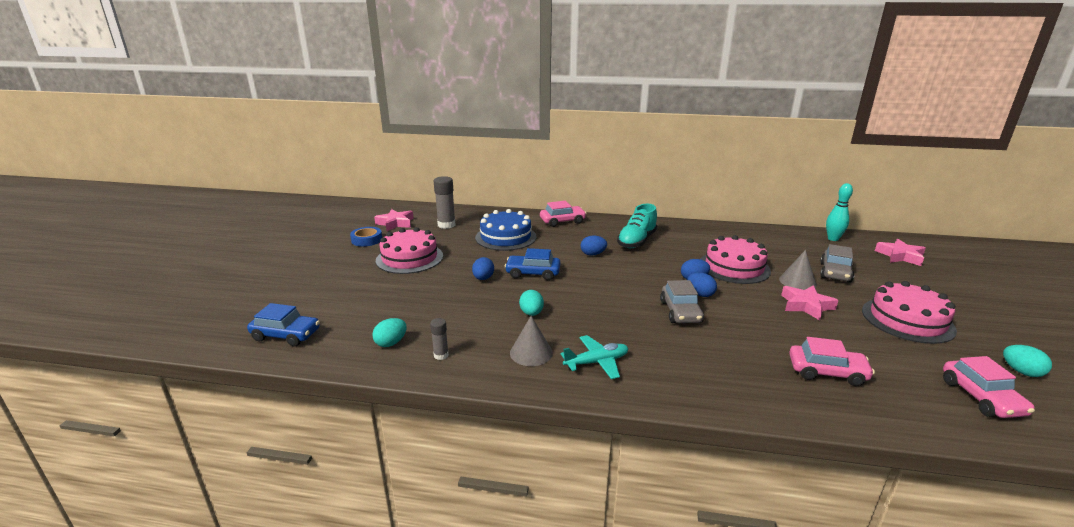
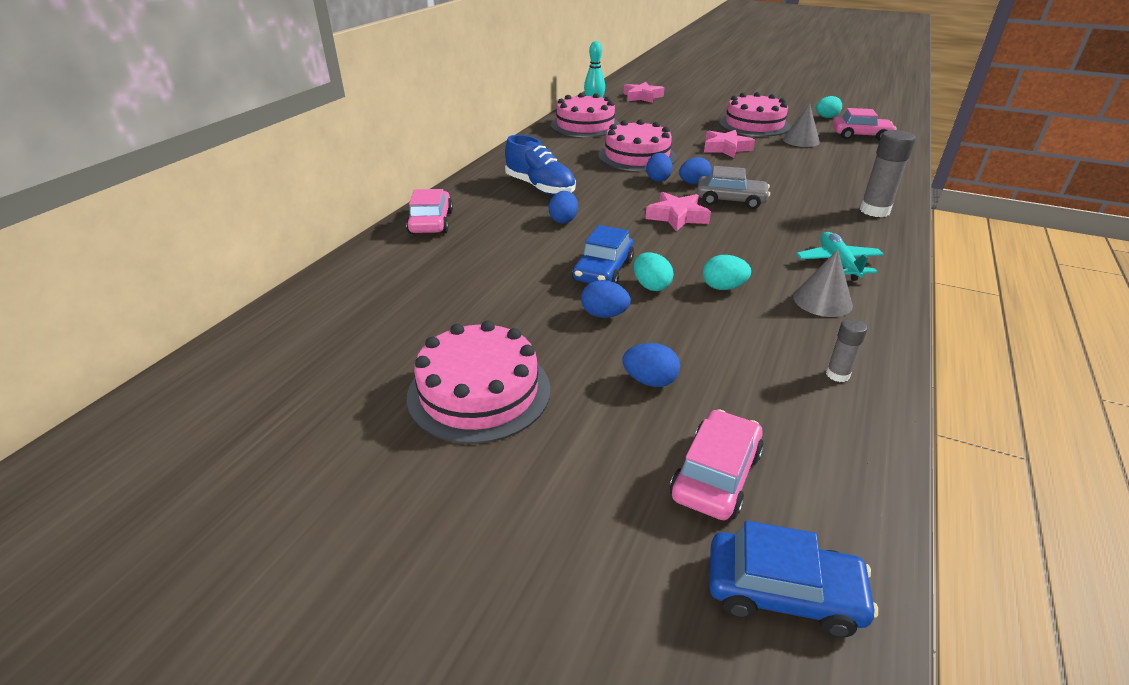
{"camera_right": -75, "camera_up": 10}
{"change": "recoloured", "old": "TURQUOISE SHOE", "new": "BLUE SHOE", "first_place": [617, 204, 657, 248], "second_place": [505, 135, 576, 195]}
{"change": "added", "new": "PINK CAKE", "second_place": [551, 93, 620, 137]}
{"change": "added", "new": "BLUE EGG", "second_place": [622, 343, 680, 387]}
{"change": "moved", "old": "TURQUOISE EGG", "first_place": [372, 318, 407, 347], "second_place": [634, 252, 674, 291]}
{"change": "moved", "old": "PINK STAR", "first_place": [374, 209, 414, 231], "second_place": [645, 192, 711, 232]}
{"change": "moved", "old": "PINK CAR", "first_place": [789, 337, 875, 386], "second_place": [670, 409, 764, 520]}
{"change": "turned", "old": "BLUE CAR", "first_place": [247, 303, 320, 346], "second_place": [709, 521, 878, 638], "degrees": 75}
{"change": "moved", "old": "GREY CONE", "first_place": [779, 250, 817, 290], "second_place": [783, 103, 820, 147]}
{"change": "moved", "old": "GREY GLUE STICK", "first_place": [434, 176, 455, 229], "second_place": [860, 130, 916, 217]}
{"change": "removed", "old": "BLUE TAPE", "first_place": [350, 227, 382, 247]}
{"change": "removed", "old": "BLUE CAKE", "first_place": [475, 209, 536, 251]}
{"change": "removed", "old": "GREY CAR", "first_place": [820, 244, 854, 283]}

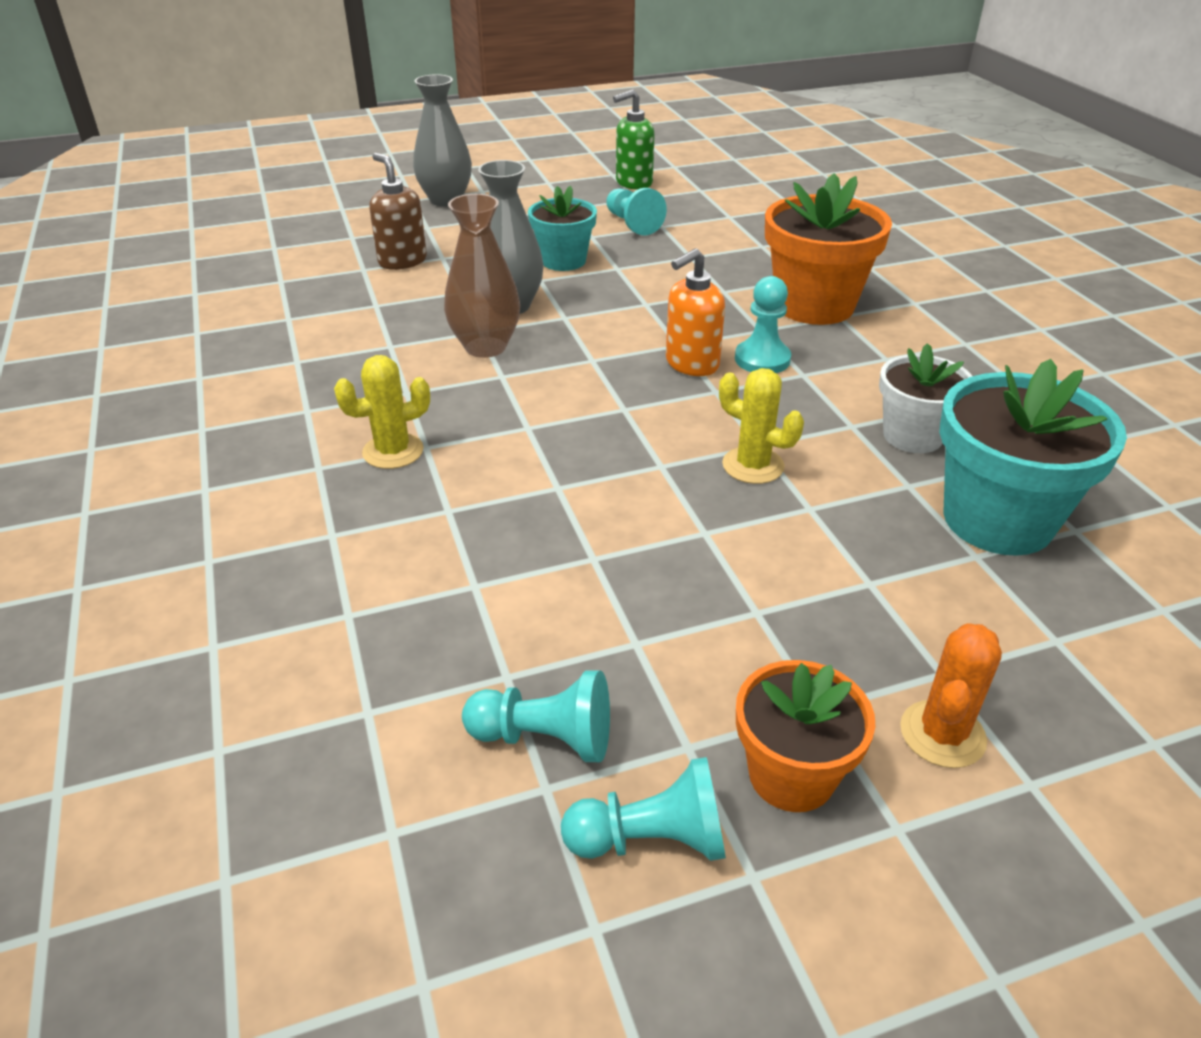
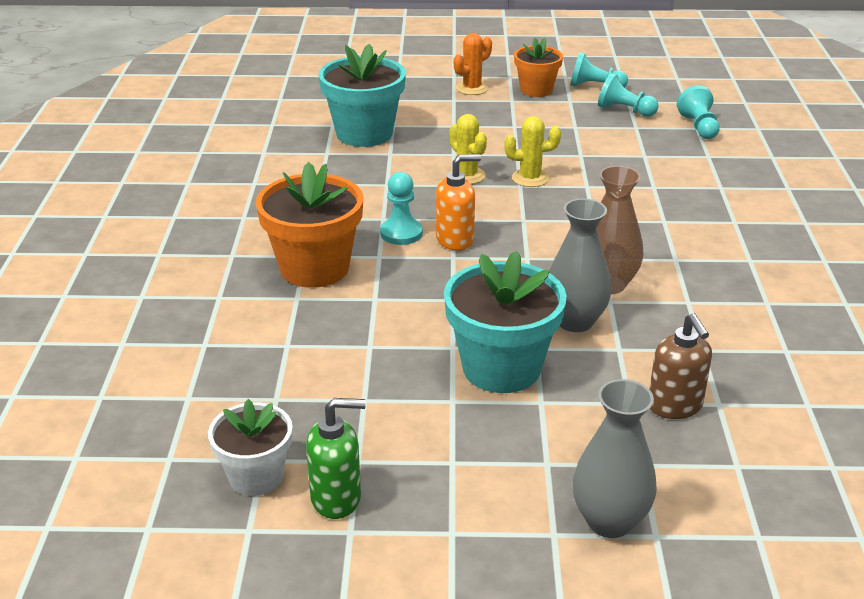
{"camera_right": -160, "camera_up": -5}
{"change": "moved", "old": "WHITE FLOWER POT", "first_place": [879, 343, 972, 453], "second_place": [208, 399, 293, 496]}
{"change": "resized", "old": "TURQUOISE FLOWER POT", "first_place": [528, 186, 597, 271], "second_place": [444, 251, 567, 393], "factor": 1.63}
{"change": "moved", "old": "YELLOW CACTUS", "first_place": [334, 355, 430, 469], "second_place": [504, 116, 561, 187]}
{"change": "moved", "old": "TURQUOISE PAWN", "first_place": [606, 188, 667, 235], "second_place": [677, 85, 720, 139]}

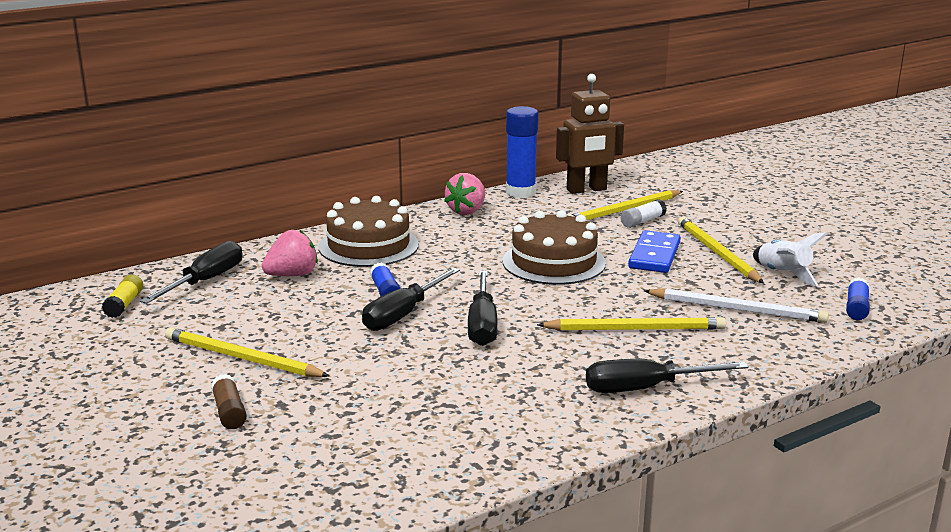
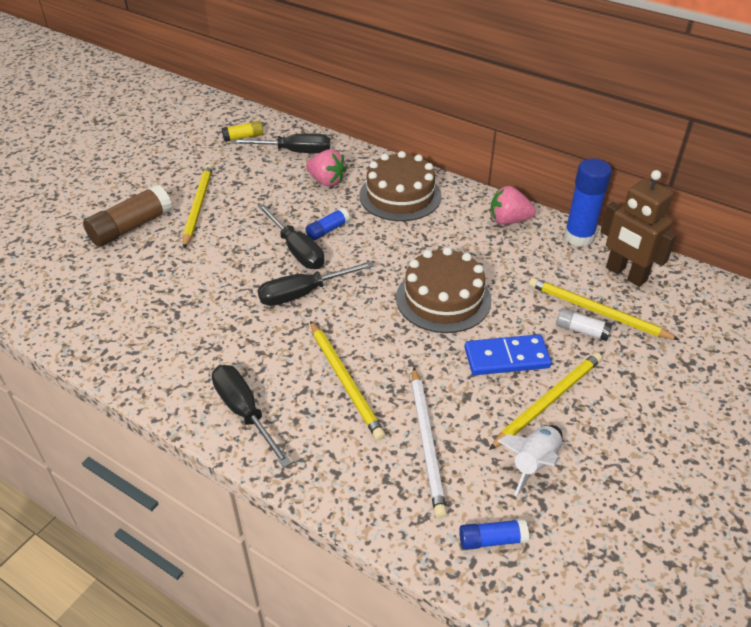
{"camera_right": 65, "camera_up": 20}
{"change": "resized", "old": "BROWN GLUE STICK", "first_place": [211, 374, 247, 429], "second_place": [83, 184, 172, 247], "factor": 1.85}
{"change": "turned", "old": "BLACK SCREWDRIVER", "first_place": [362, 267, 460, 331], "second_place": [257, 204, 324, 269], "degrees": -135}

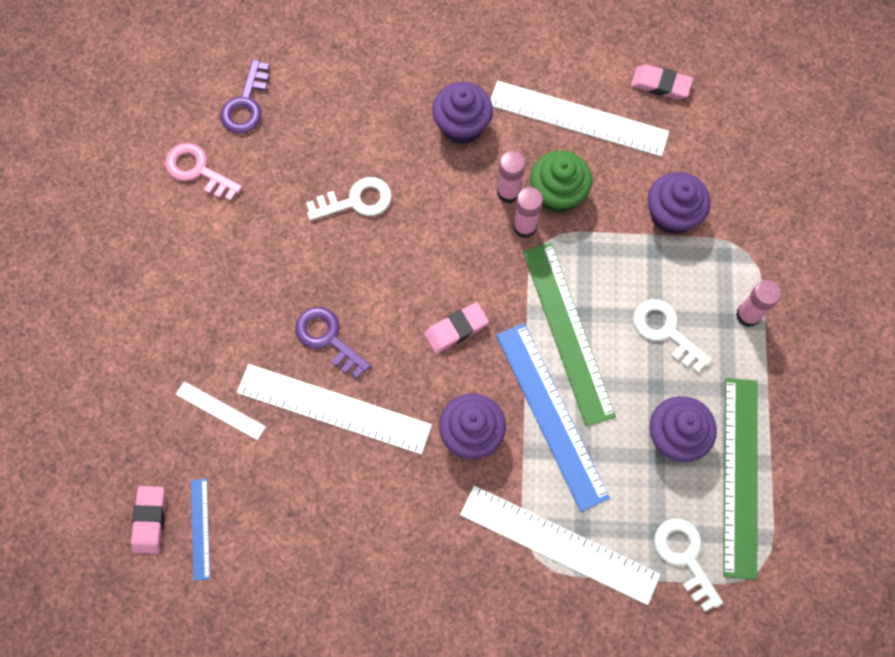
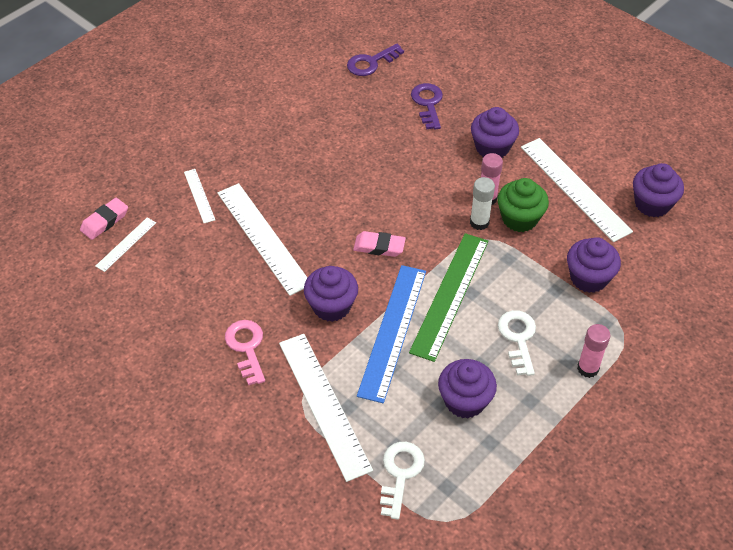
{"camera_right": 40, "camera_up": -20}
{"change": "recoloured", "old": "BLUE RULER", "new": "WHITE RULER", "first_place": [191, 479, 210, 581], "second_place": [95, 217, 156, 272]}
{"change": "moved", "old": "PINK KEY", "first_place": [165, 143, 243, 201], "second_place": [225, 320, 265, 385]}
{"change": "moved", "old": "PURPLE KEY", "first_place": [295, 307, 371, 379], "second_place": [411, 83, 443, 129]}
{"change": "recoloured", "old": "PINK GLUE STICK", "new": "WHITE GLUE STICK", "first_place": [513, 187, 543, 238], "second_place": [470, 177, 495, 230]}
{"change": "replaced", "old": "PINK ERASER", "new": "PURPLE CUPCAKE", "first_place": [631, 64, 693, 100], "second_place": [633, 163, 684, 217]}
{"change": "removed", "old": "WHITE KEY", "first_place": [307, 177, 392, 221]}
{"change": "removed", "old": "GREEN RULER", "first_place": [723, 378, 757, 580]}

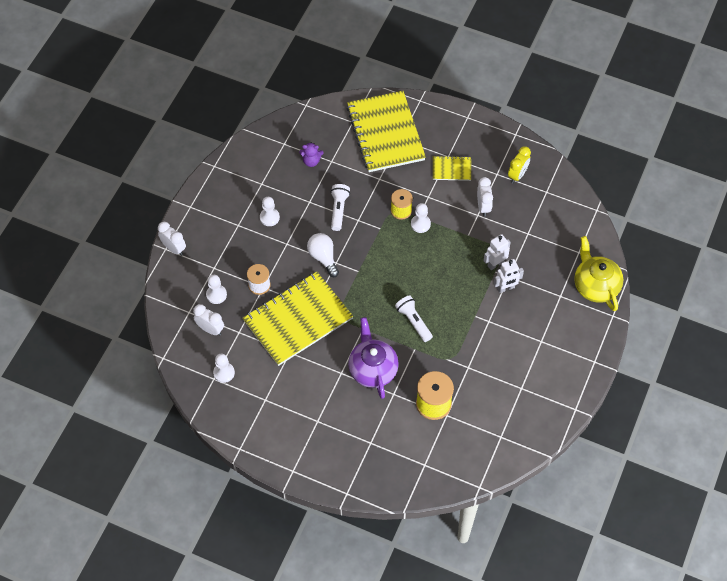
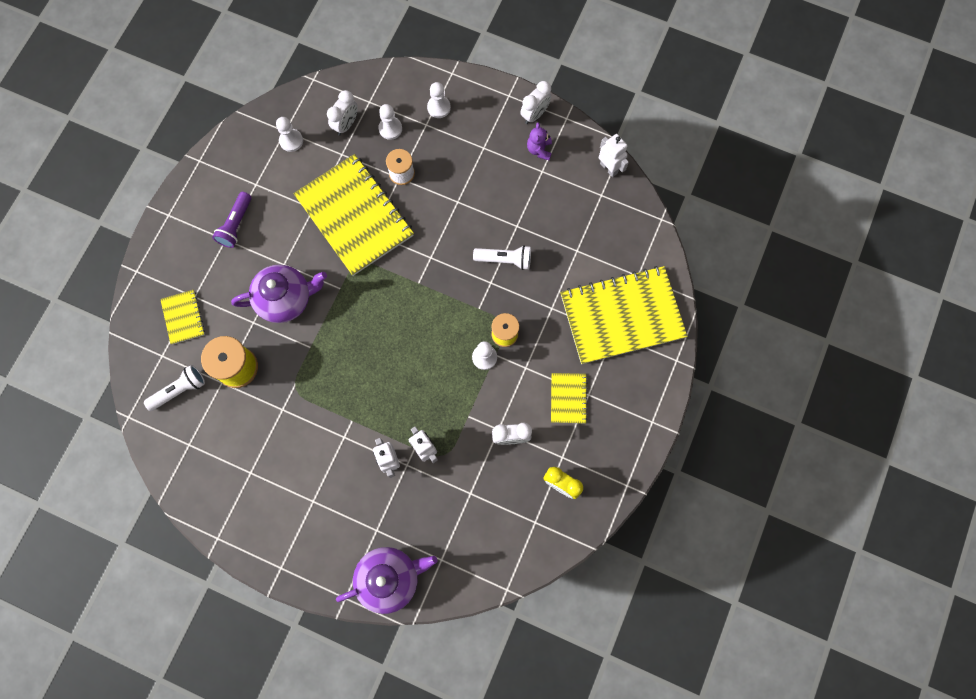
{"camera_right": 90, "camera_up": 15}
{"change": "moved", "old": "WHITE FLASHLIGHT", "first_place": [395, 295, 433, 342], "second_place": [144, 365, 205, 411]}
{"change": "added", "new": "YELLOW NOTEBOOK", "second_place": [160, 290, 205, 344]}
{"change": "added", "new": "PURPLE FLASHLIGHT", "second_place": [212, 192, 251, 248]}
{"change": "recoloured", "old": "YELLOW TEAPOT", "new": "PURPLE TEAPOT", "first_place": [574, 236, 624, 311], "second_place": [336, 547, 437, 614]}
{"change": "moved", "old": "WHITE PAWN", "first_place": [260, 197, 280, 226], "second_place": [427, 82, 451, 118]}
{"change": "moved", "old": "WHITE CLOCK", "first_place": [158, 222, 186, 256], "second_place": [520, 81, 551, 124]}
{"change": "moved", "old": "PURPLE TEDDY BEAR", "first_place": [299, 142, 323, 167], "second_place": [527, 122, 552, 160]}
{"change": "added", "new": "WHITE ROBOT", "second_place": [599, 134, 629, 177]}
{"change": "removed", "old": "WHITE LIGHT BULB", "first_place": [307, 233, 339, 277]}

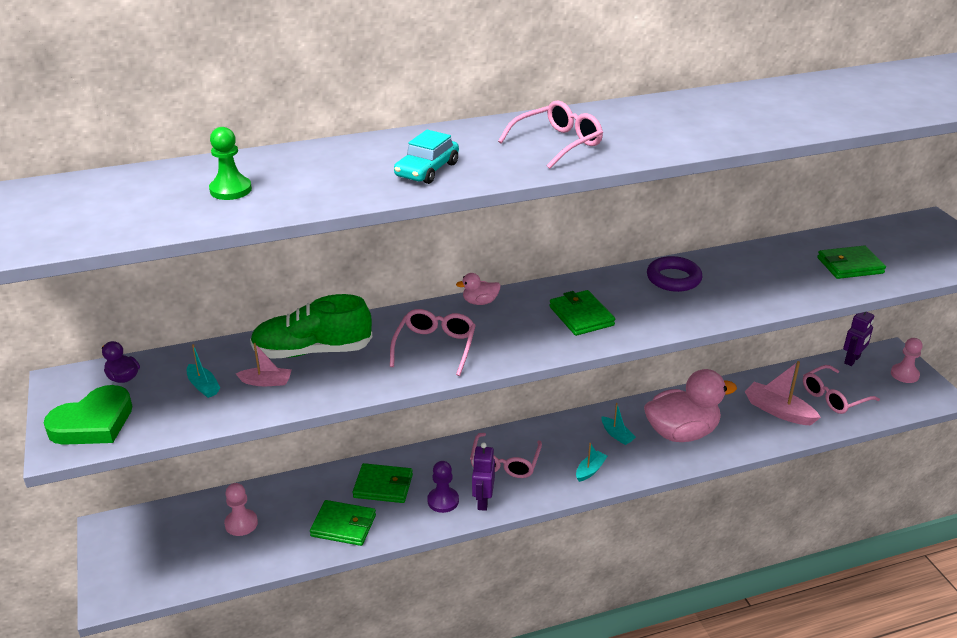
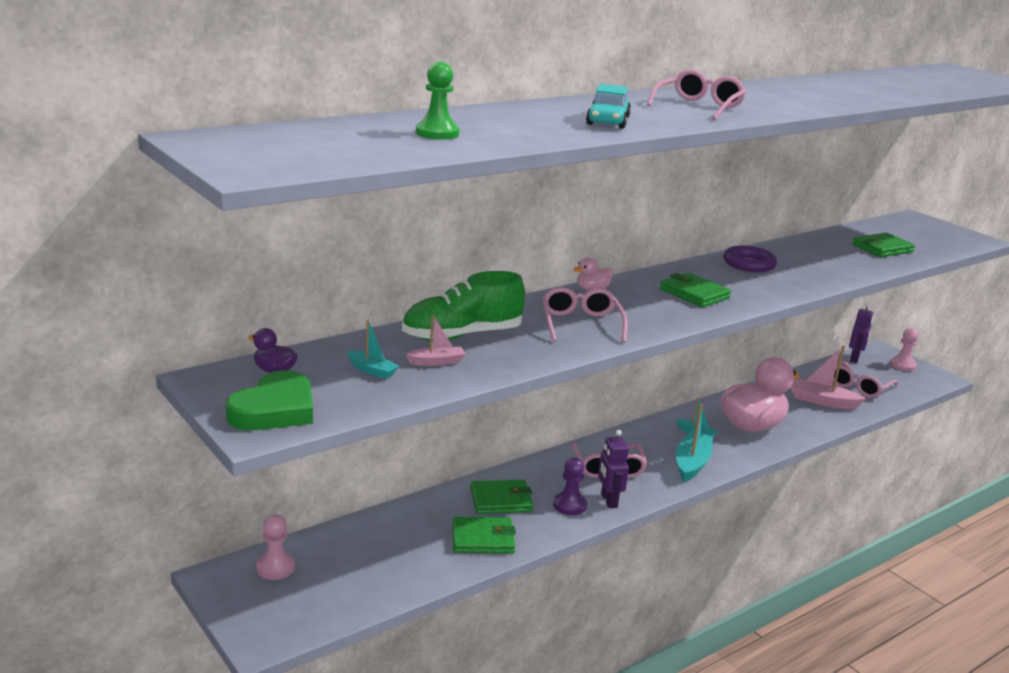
{"camera_right": -20, "camera_up": -10}
{"change": "moved", "old": "PINK PAWN", "first_place": [224, 483, 258, 536], "second_place": [256, 514, 295, 580]}
{"change": "resized", "old": "TURQUOISE BOAT", "first_place": [576, 443, 608, 482], "second_place": [676, 404, 713, 482], "factor": 1.78}

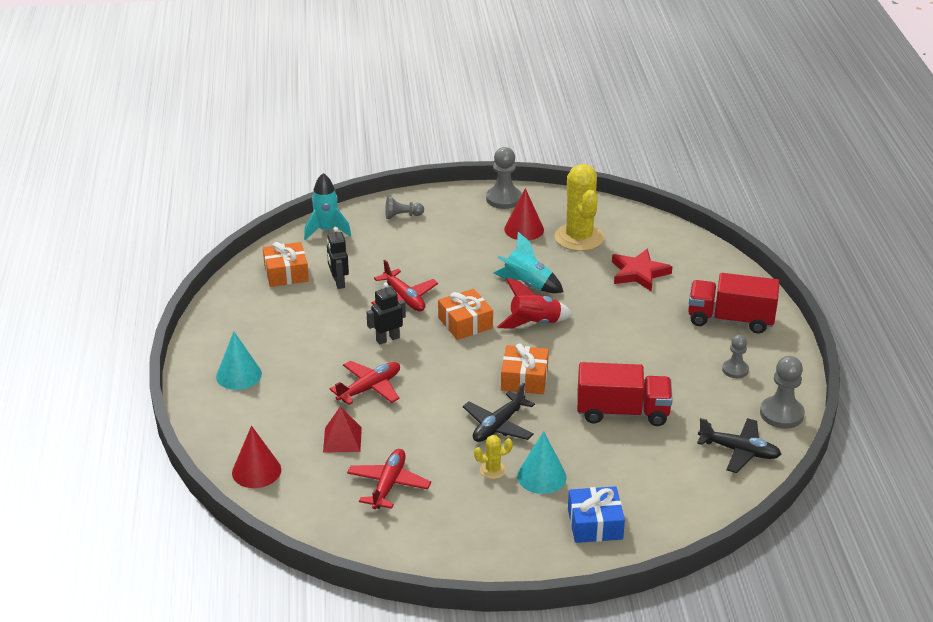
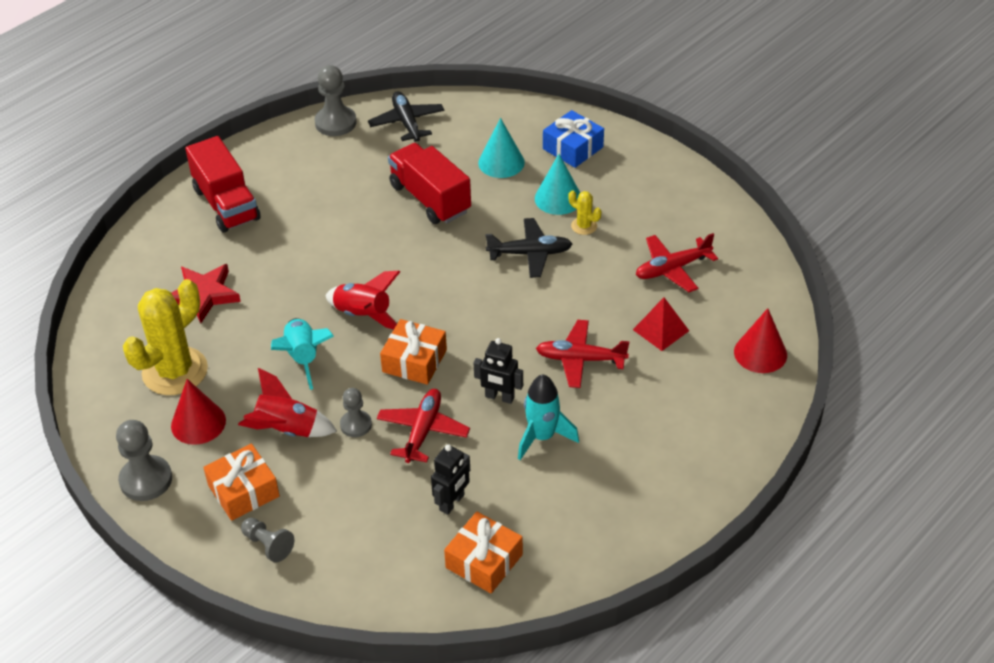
{"camera_right": -130, "camera_up": 10}
{"change": "moved", "old": "ORANGE GIFT", "first_place": [501, 344, 549, 394], "second_place": [203, 444, 280, 521]}
{"change": "added", "new": "RED ROCKET", "second_place": [238, 368, 337, 437]}
{"change": "moved", "old": "GREY PAWN", "first_place": [722, 335, 749, 378], "second_place": [340, 388, 372, 437]}
{"change": "moved", "old": "TURQUOISE CONE", "first_place": [216, 331, 262, 390], "second_place": [478, 118, 525, 178]}
{"change": "moved", "old": "TURQUOISE ROCKET", "first_place": [304, 173, 351, 241], "second_place": [518, 375, 579, 460]}

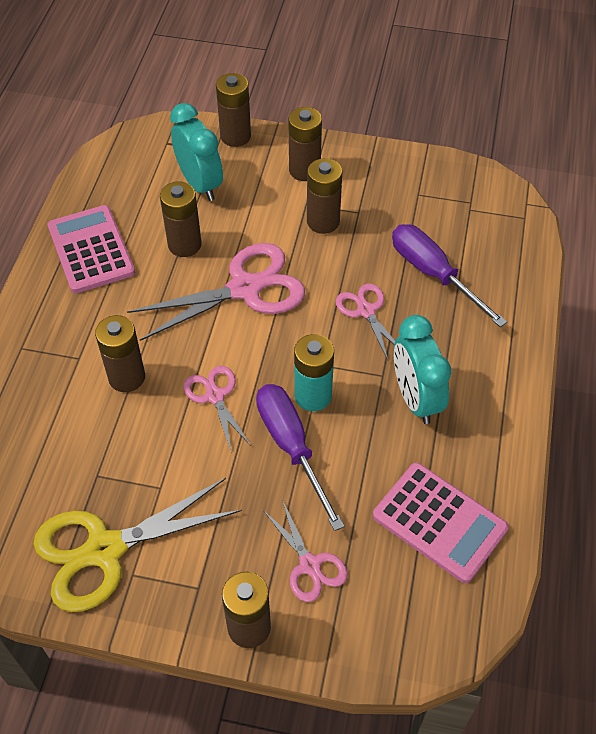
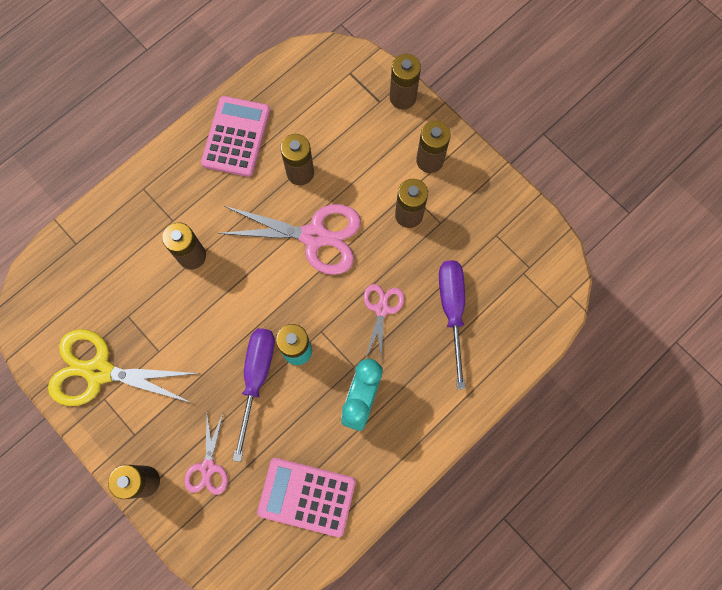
{"camera_right": 35, "camera_up": 20}
{"change": "turned", "old": "PINK CALCULATOR", "first_place": [373, 463, 509, 583], "second_place": [257, 458, 356, 537], "degrees": 120}
{"change": "removed", "old": "TURQUOISE CLOCK", "first_place": [170, 103, 223, 201]}
{"change": "removed", "old": "PINK SCISSORS", "first_place": [184, 366, 251, 451]}

